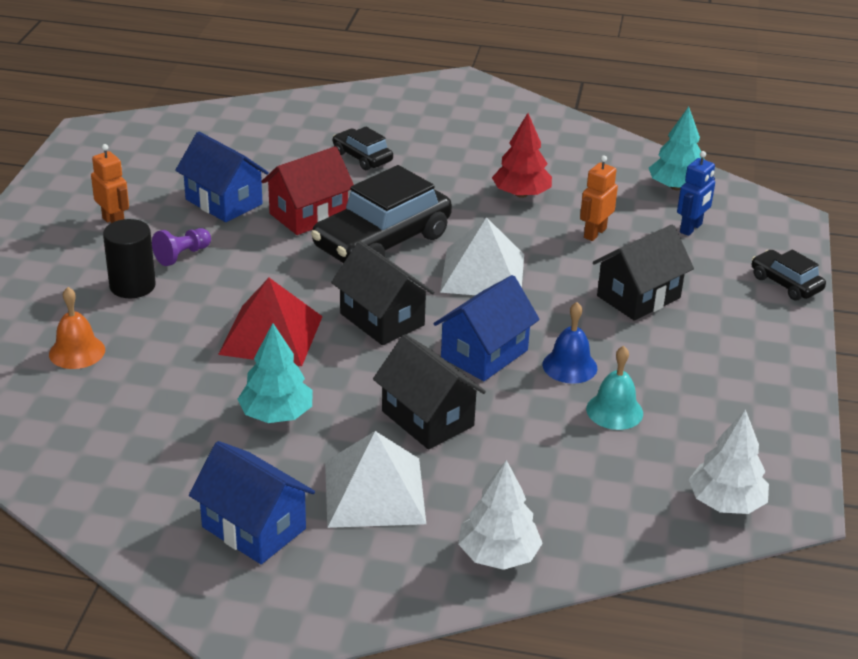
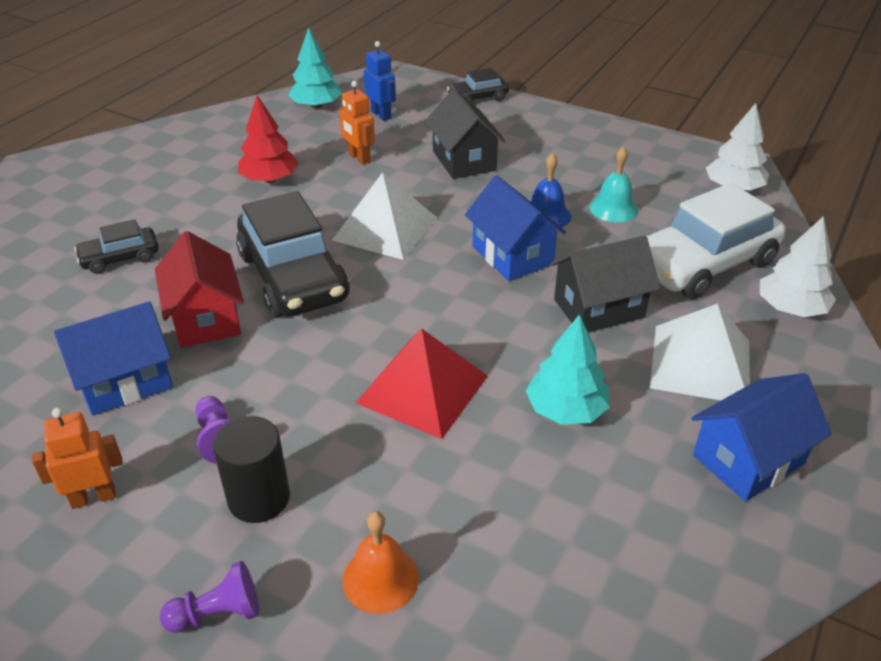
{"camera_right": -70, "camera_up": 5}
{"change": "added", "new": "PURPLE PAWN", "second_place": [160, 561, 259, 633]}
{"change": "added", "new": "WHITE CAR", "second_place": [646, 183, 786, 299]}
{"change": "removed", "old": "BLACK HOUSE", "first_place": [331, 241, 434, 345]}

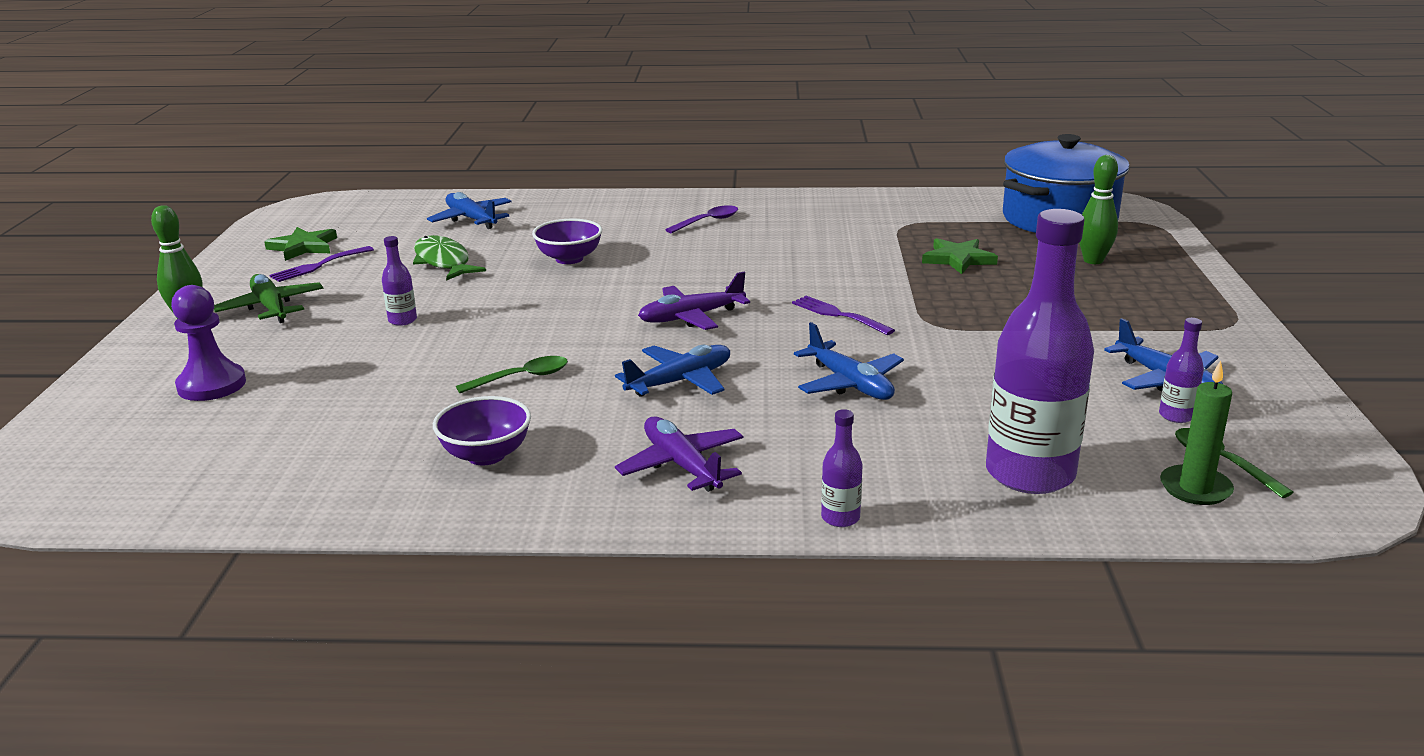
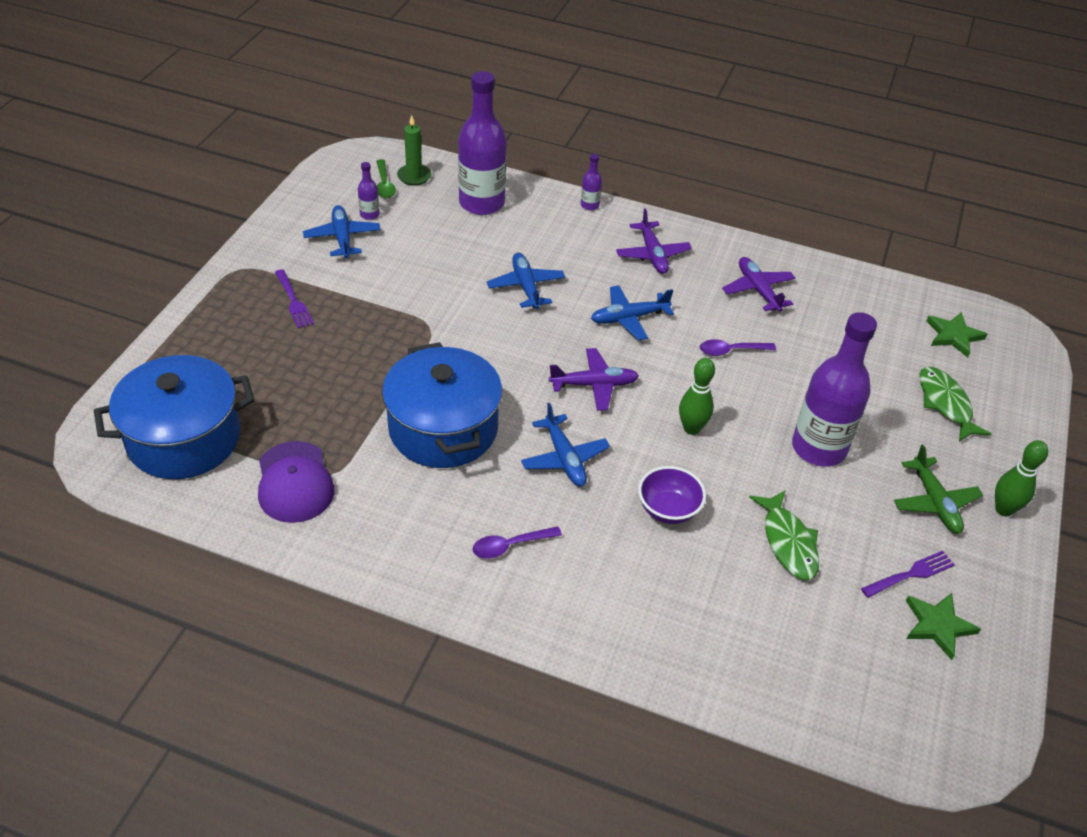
{"camera_right": -165, "camera_up": 20}
{"change": "added", "new": "PURPLE CAP", "second_place": [258, 441, 335, 523]}
{"change": "moved", "old": "PURPLE FORK", "first_place": [792, 296, 895, 335], "second_place": [275, 269, 314, 328]}
{"change": "added", "new": "BLUE POT", "second_place": [382, 342, 502, 468]}
{"change": "moved", "old": "BLUE PLANE", "first_place": [427, 192, 512, 229], "second_place": [521, 403, 610, 487]}
{"change": "moved", "old": "GREEN BOWLING PIN", "first_place": [1079, 155, 1118, 264], "second_place": [679, 358, 715, 435]}
{"change": "recoloured", "old": "GREEN SPOON", "new": "PURPLE SPOON", "first_place": [456, 356, 568, 393], "second_place": [700, 340, 776, 356]}
{"change": "replaced", "old": "PURPLE BOWL", "new": "PURPLE PLANE", "first_place": [433, 396, 531, 465], "second_place": [722, 257, 795, 312]}
{"change": "resized", "old": "PURPLE BOTTLE", "first_place": [382, 236, 417, 326], "second_place": [792, 312, 877, 467], "factor": 2.4}
{"change": "replaced", "old": "PURPLE PAWN", "new": "GREEN FISH", "first_place": [171, 285, 246, 401], "second_place": [919, 367, 992, 442]}
{"change": "moved", "old": "GREEN STAR", "first_place": [922, 238, 998, 274], "second_place": [926, 312, 988, 357]}

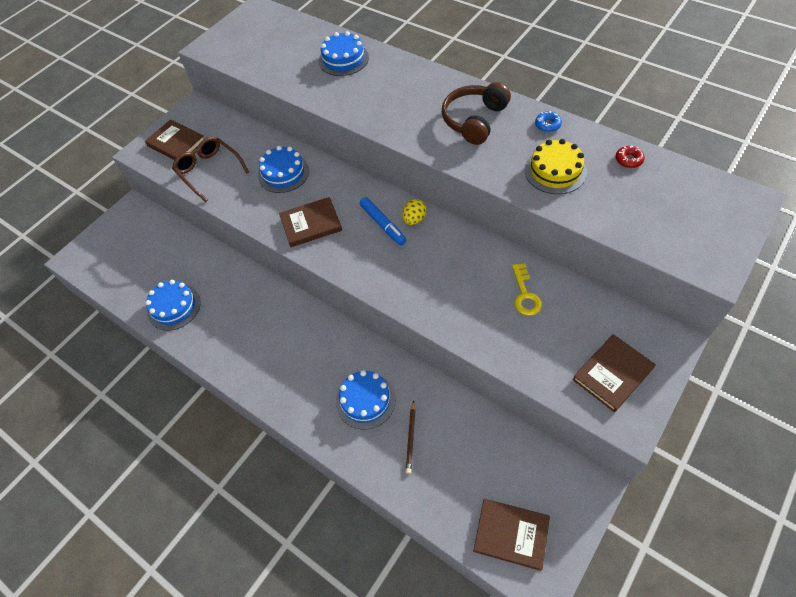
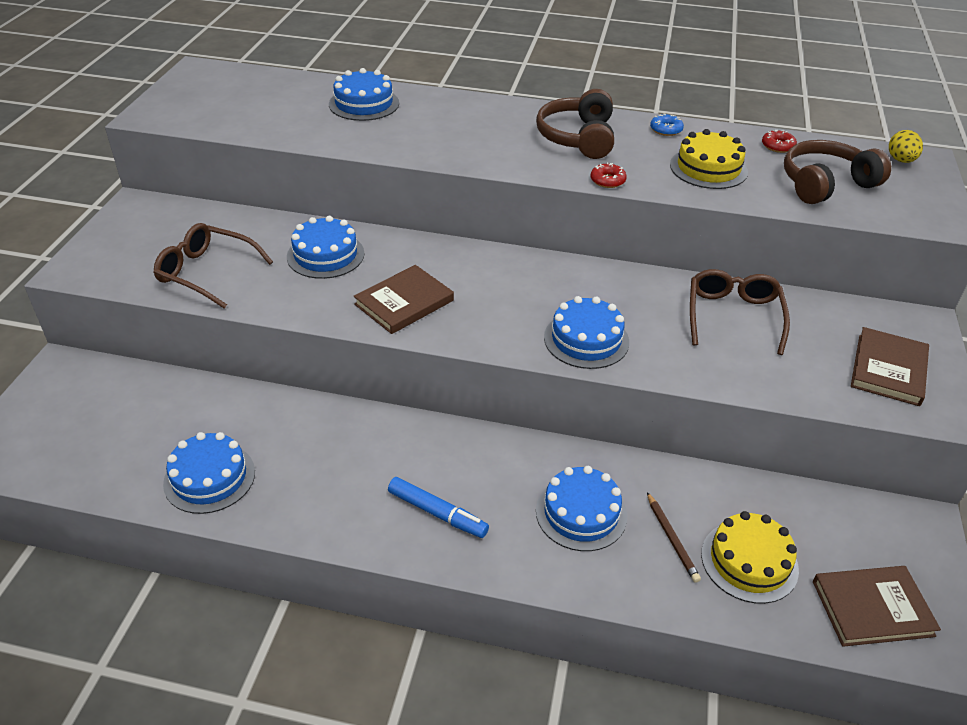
{"camera_right": -30, "camera_up": -15}
{"change": "moved", "old": "BLUE MARKER", "first_place": [360, 197, 406, 245], "second_place": [388, 477, 489, 538]}
{"change": "added", "new": "BLUE CAKE", "second_place": [544, 296, 629, 369]}
{"change": "added", "new": "RED DONUT", "second_place": [590, 162, 627, 188]}
{"change": "replaced", "old": "YELLOW KEY", "new": "BROWN GLASSES", "first_place": [512, 263, 542, 316], "second_place": [690, 269, 790, 355]}
{"change": "added", "new": "YELLOW CAKE", "second_place": [701, 511, 799, 604]}
{"change": "added", "new": "BROWN HEADPHONES", "second_place": [784, 140, 891, 204]}
{"change": "moved", "old": "YELLOW EGG", "first_place": [402, 199, 427, 225], "second_place": [889, 130, 923, 163]}
{"change": "removed", "old": "BROWN BOOK", "first_place": [145, 119, 204, 160]}

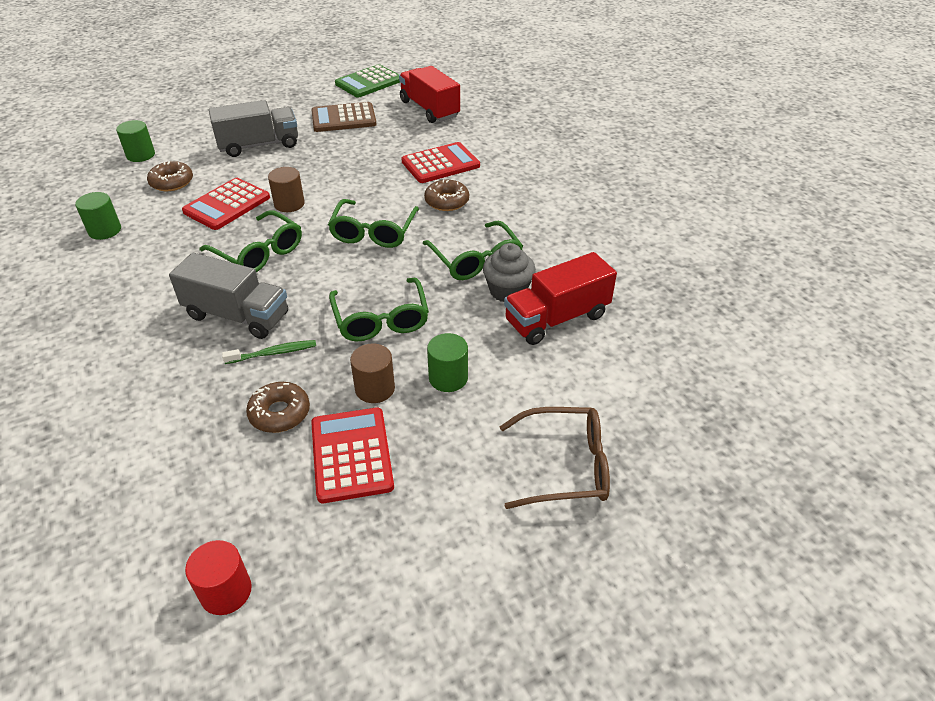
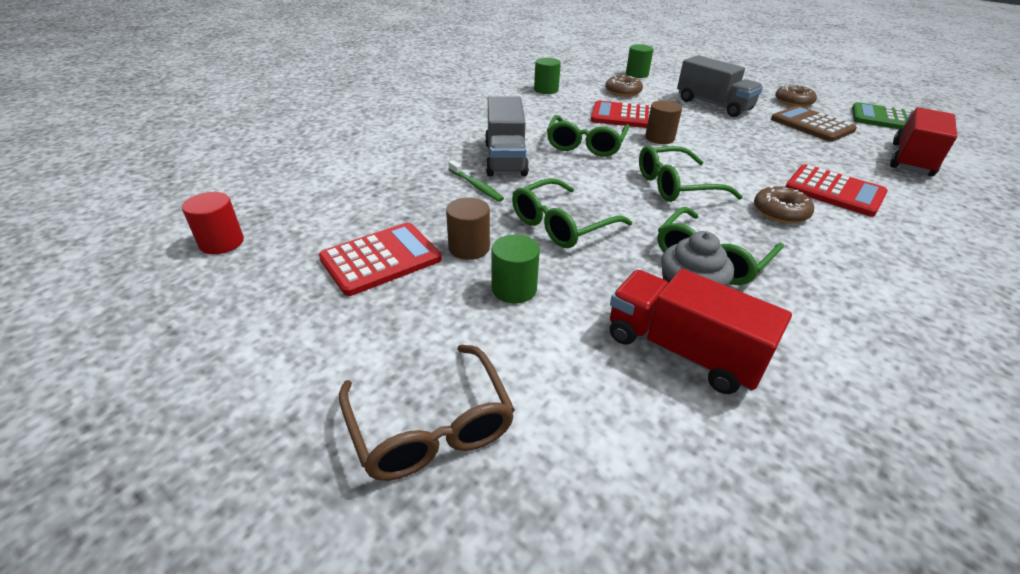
{"camera_right": 65, "camera_up": -5}
{"change": "moved", "old": "BROWN DONUT", "first_place": [246, 382, 310, 433], "second_place": [775, 84, 817, 107]}

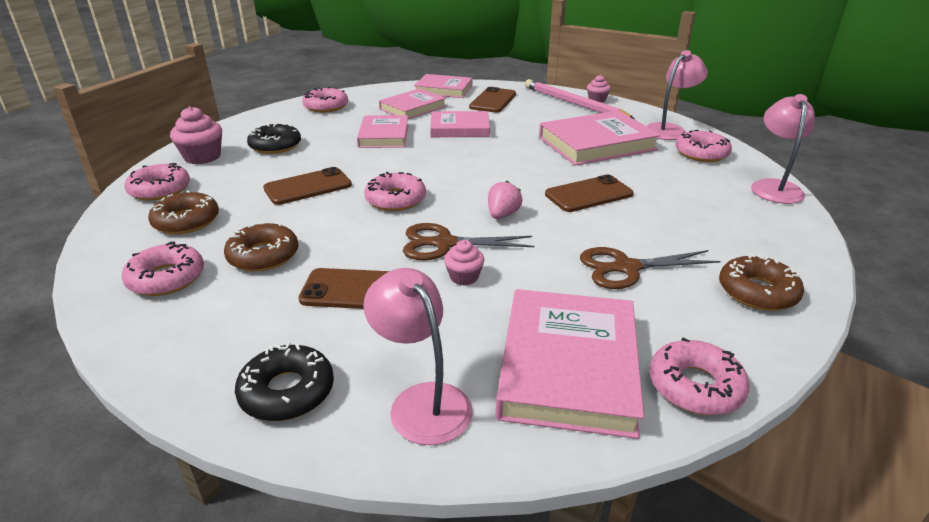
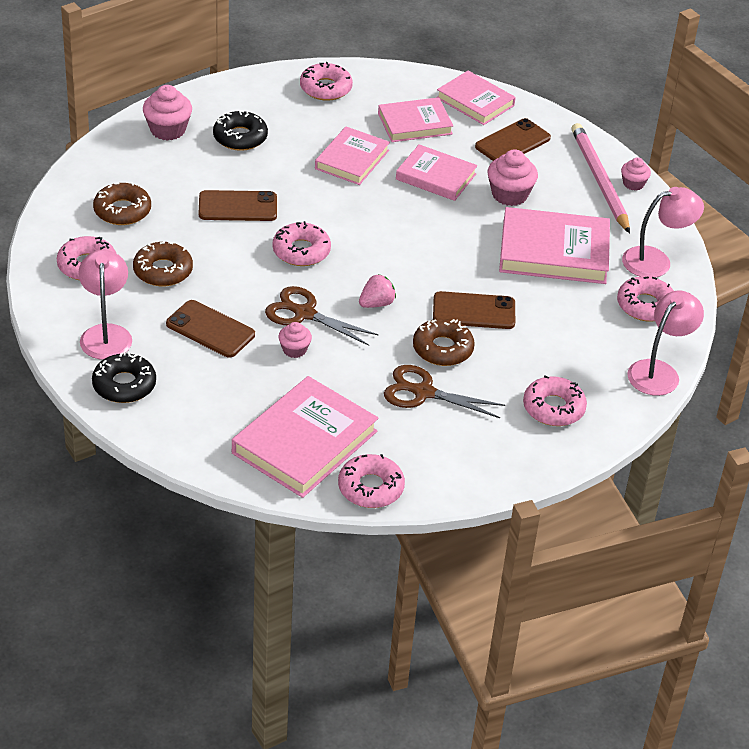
{"camera_right": 25, "camera_up": 10}
{"change": "moved", "old": "PINK LAMP", "first_place": [363, 268, 473, 445], "second_place": [78, 249, 132, 360]}
{"change": "moved", "old": "BROWN DONUT", "first_place": [719, 253, 804, 311], "second_place": [413, 319, 475, 366]}
{"change": "added", "new": "PINK CUPCAKE", "second_place": [488, 149, 538, 206]}
{"change": "moved", "old": "PINK DONUT", "first_place": [125, 163, 190, 201], "second_place": [523, 376, 587, 426]}

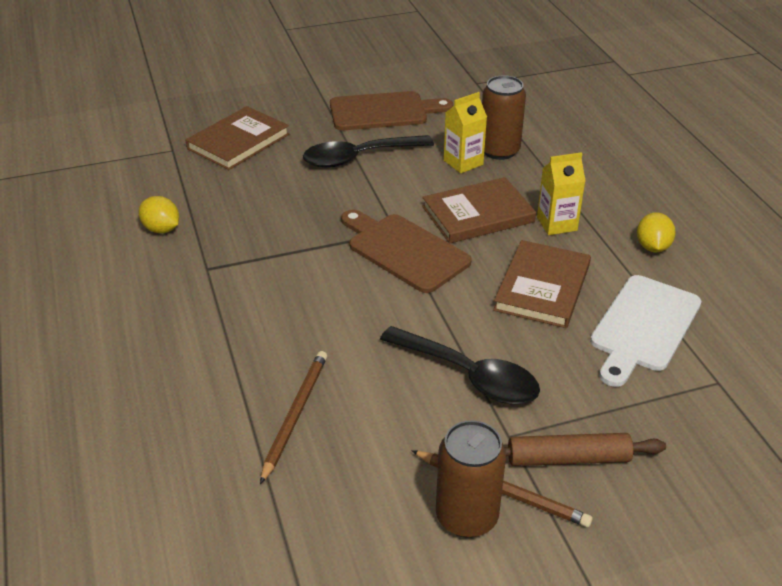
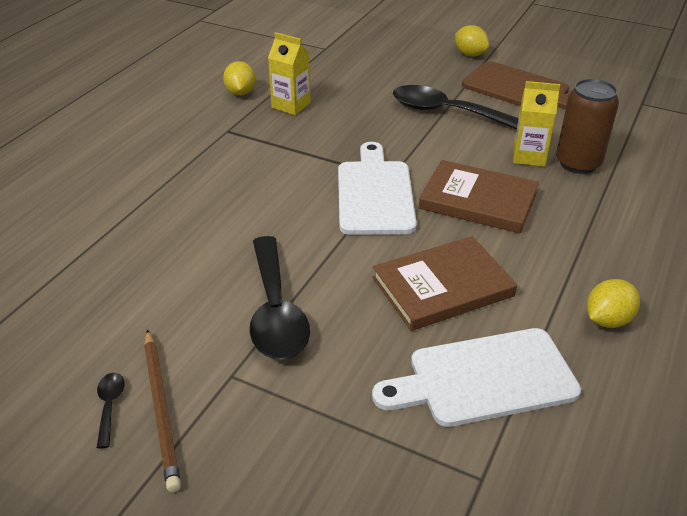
{"camera_right": 45, "camera_up": 0}
{"change": "replaced", "old": "BROWN CAN", "new": "BLACK SPOON", "first_place": [436, 420, 506, 538], "second_place": [97, 373, 124, 448]}
{"change": "moved", "old": "YELLOW CARTON", "first_place": [537, 152, 585, 235], "second_place": [268, 32, 311, 115]}
{"change": "recoloured", "old": "BROWN CUTTING BOARD", "new": "WHITE CUTTING BOARD", "first_place": [341, 209, 472, 293], "second_place": [338, 142, 417, 235]}
{"change": "added", "new": "YELLOW LEMON", "second_place": [455, 25, 489, 56]}
{"change": "removed", "old": "BROWN BOOK", "first_place": [185, 106, 289, 170]}
{"change": "removed", "old": "BROWN PENCIL", "first_place": [260, 351, 327, 484]}
{"change": "removed", "old": "BROWN ROLLING PIN", "first_place": [505, 433, 666, 466]}

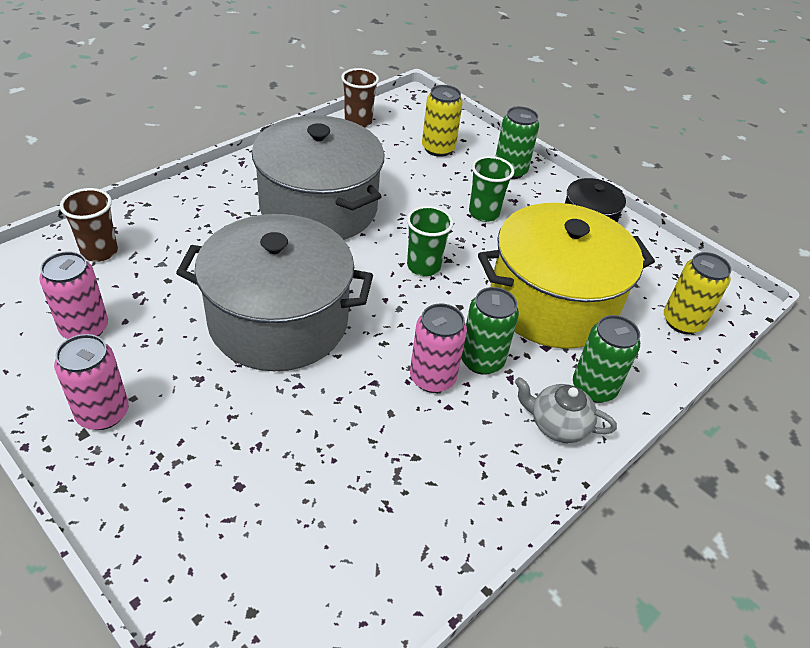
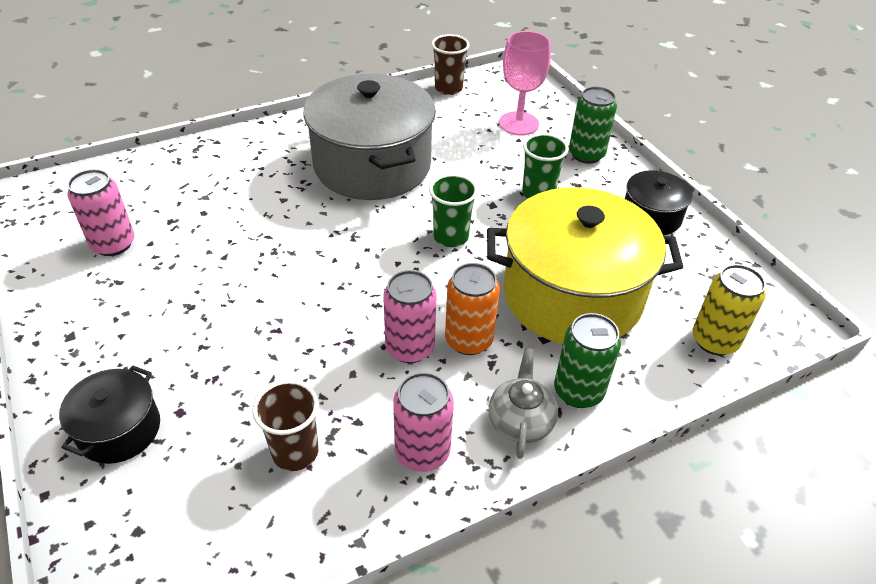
{"camera_right": 20, "camera_up": 0}
{"change": "added", "new": "BLACK POT", "second_place": [59, 366, 160, 464]}
{"change": "moved", "old": "BROWN CUP", "first_place": [60, 188, 118, 262], "second_place": [252, 380, 319, 471]}
{"change": "moved", "old": "PINK CAN", "first_place": [54, 334, 129, 430], "second_place": [393, 372, 454, 472]}
{"change": "recoloured", "old": "GREEN CAN", "new": "ORANGE CAN", "first_place": [461, 287, 519, 375], "second_place": [445, 263, 500, 355]}
{"change": "turned", "old": "GREY TEAPOT", "first_place": [515, 377, 617, 443], "second_place": [489, 348, 558, 459], "degrees": 60}
{"change": "replaced", "old": "YELLOW CAN", "new": "PINK GOBLET", "first_place": [422, 85, 463, 157], "second_place": [499, 31, 551, 135]}
{"change": "removed", "old": "GREY POT", "first_place": [176, 214, 373, 371]}

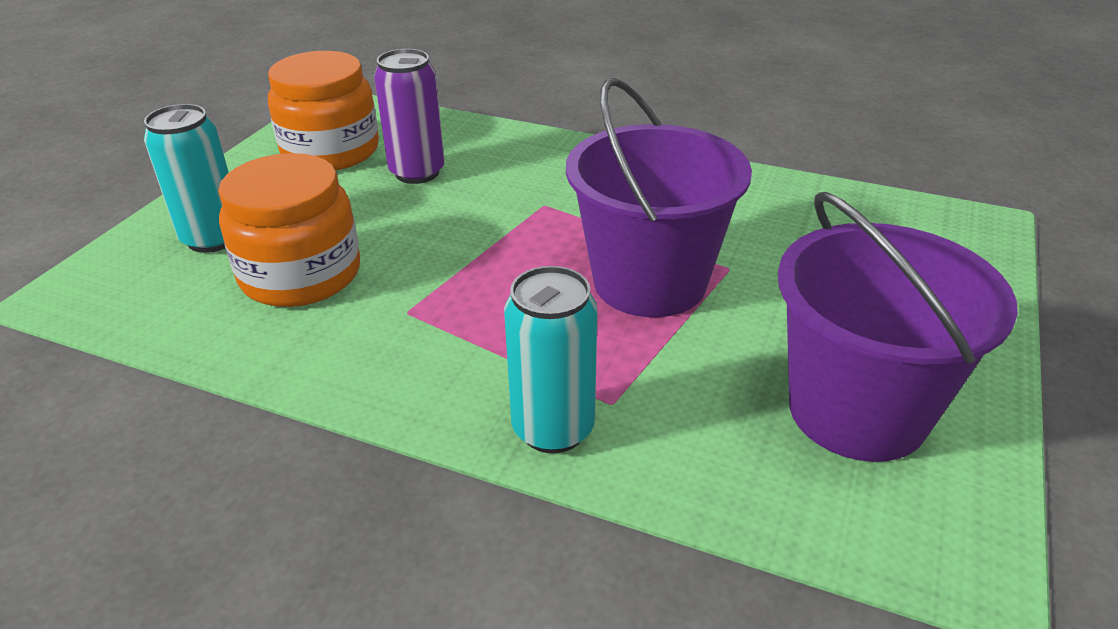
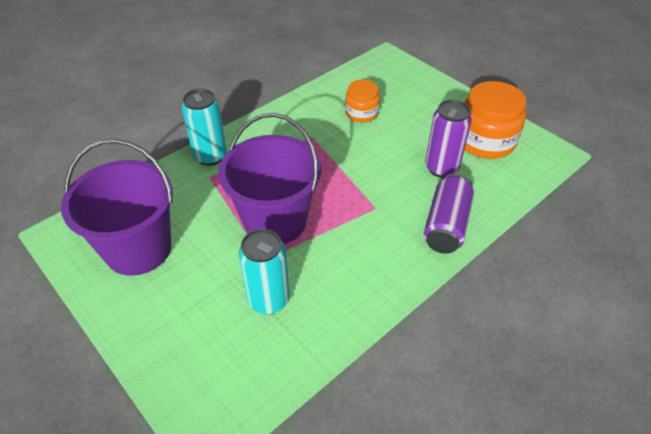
{"camera_right": 115, "camera_up": 10}
{"change": "moved", "old": "TURQUOISE CAN", "first_place": [144, 104, 229, 253], "second_place": [238, 229, 290, 314]}
{"change": "resized", "old": "ORANGE JAR", "first_place": [218, 153, 360, 307], "second_place": [345, 80, 380, 122], "factor": 0.59}
{"change": "added", "new": "PURPLE CAN", "second_place": [424, 173, 474, 254]}

